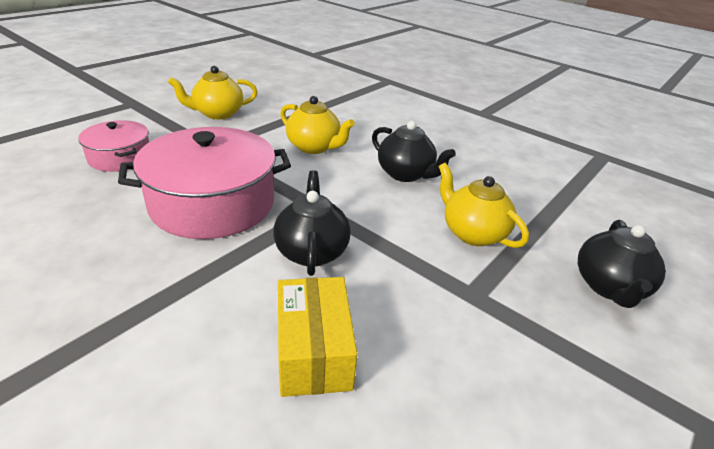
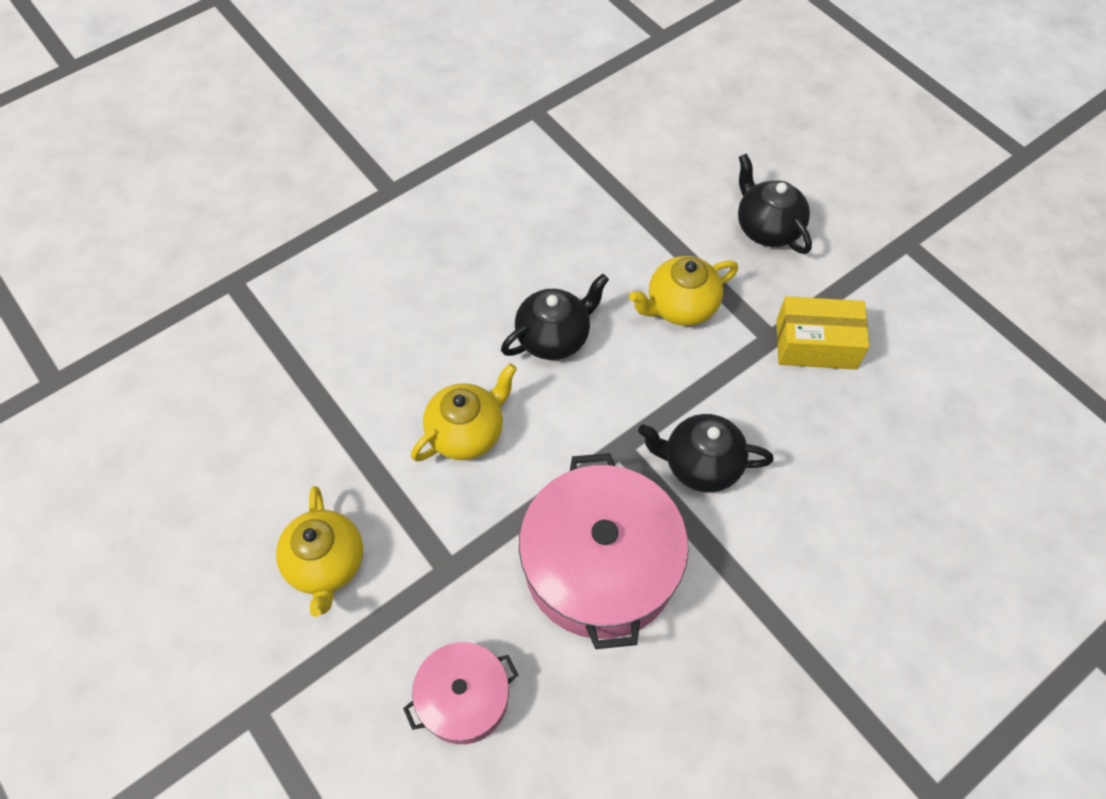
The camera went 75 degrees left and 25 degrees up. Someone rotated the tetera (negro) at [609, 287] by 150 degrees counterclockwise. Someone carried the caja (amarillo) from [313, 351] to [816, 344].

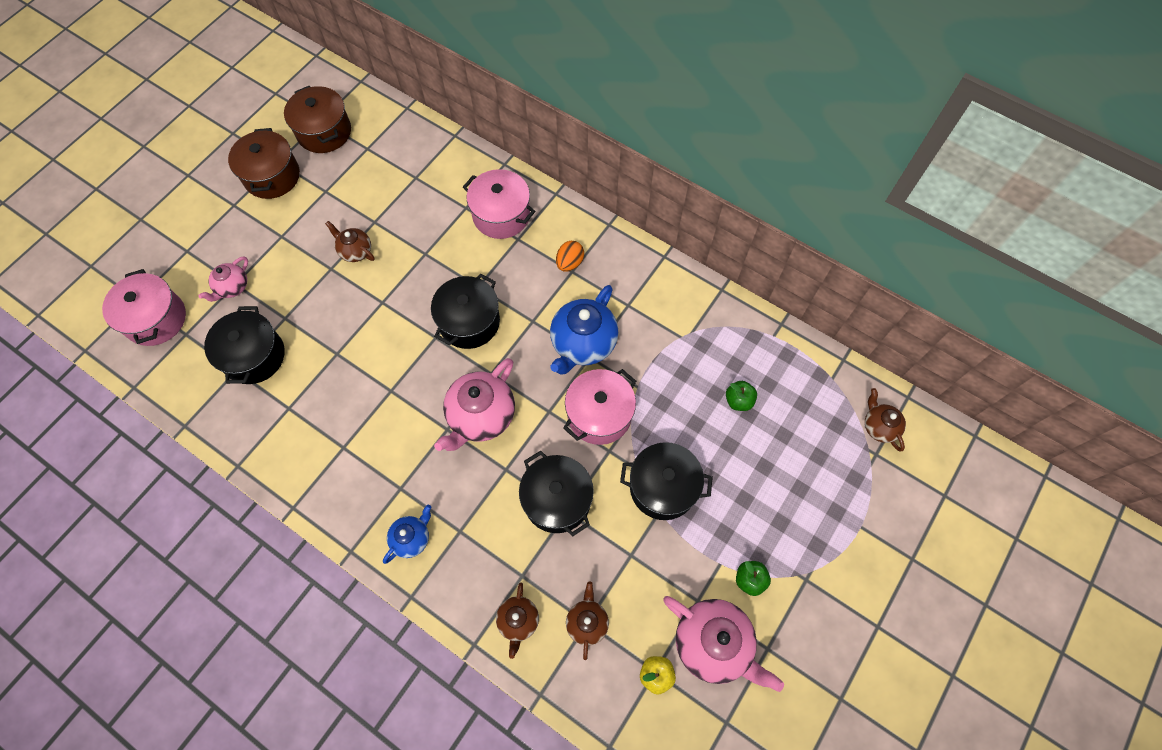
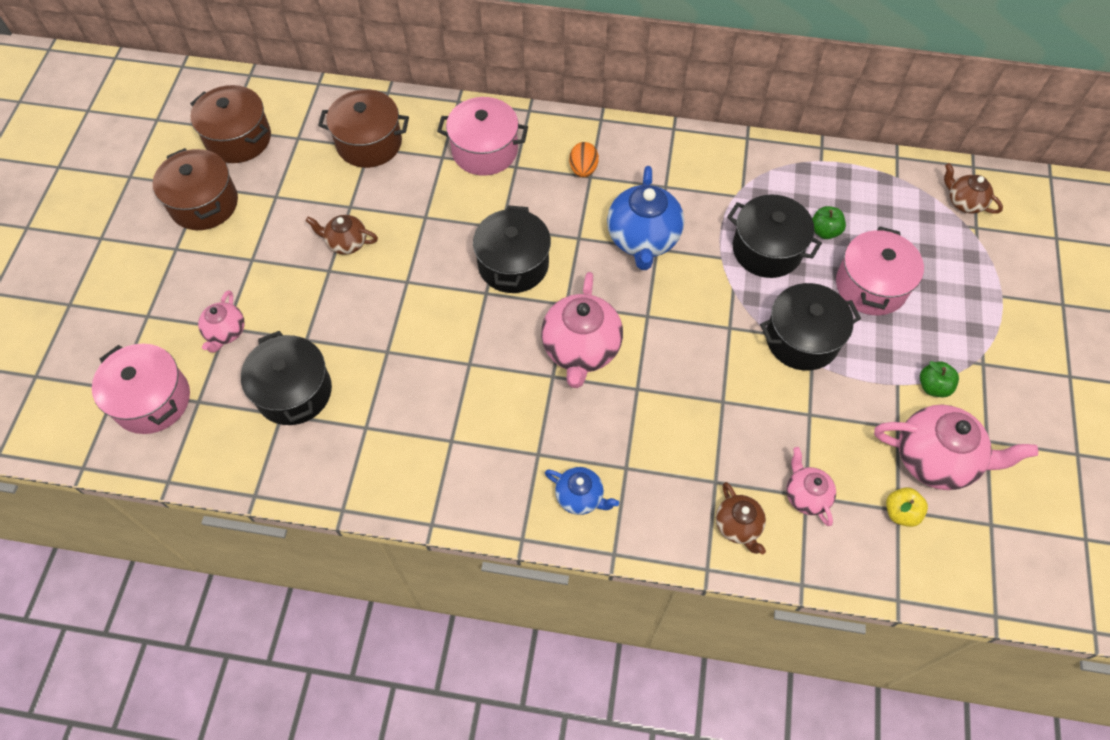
The camera went 25 degrees left and 5 degrees down. Someone carried the olla (rosa) from [599, 414] to [871, 286]. Someone carried the olla (negro) from [557, 500] to [767, 249]. Someone rotated the tetera (azul) at [411, 538] by 105 degrees clockwise. Someone repainted the tetera (marrón) at [587, 622], which became the tetera (rosa) at [806, 495]. Someone put down the olla (marrón) at [369, 143].

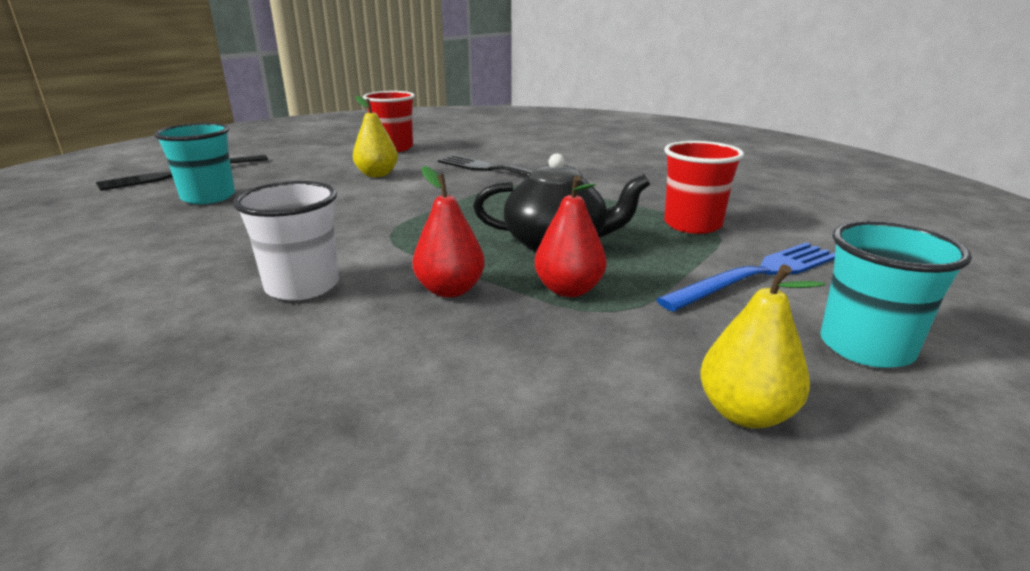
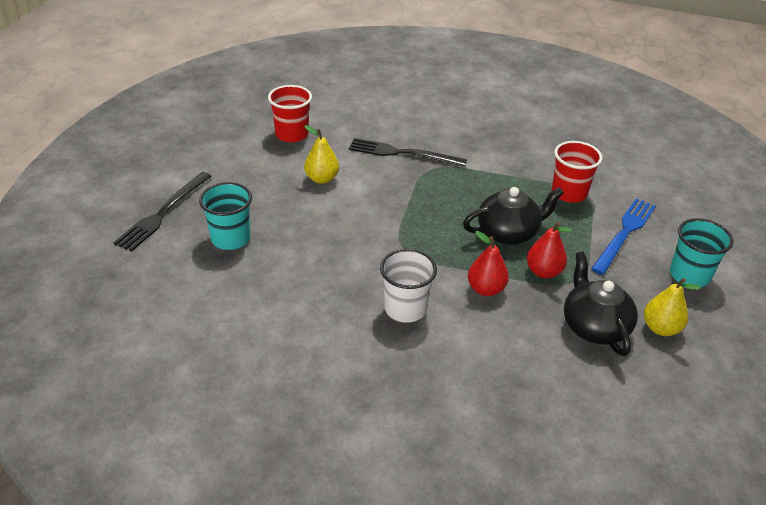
The camera went 25 degrees left and 15 degrees up. Someone put down the tetera (negro) at [594, 326].

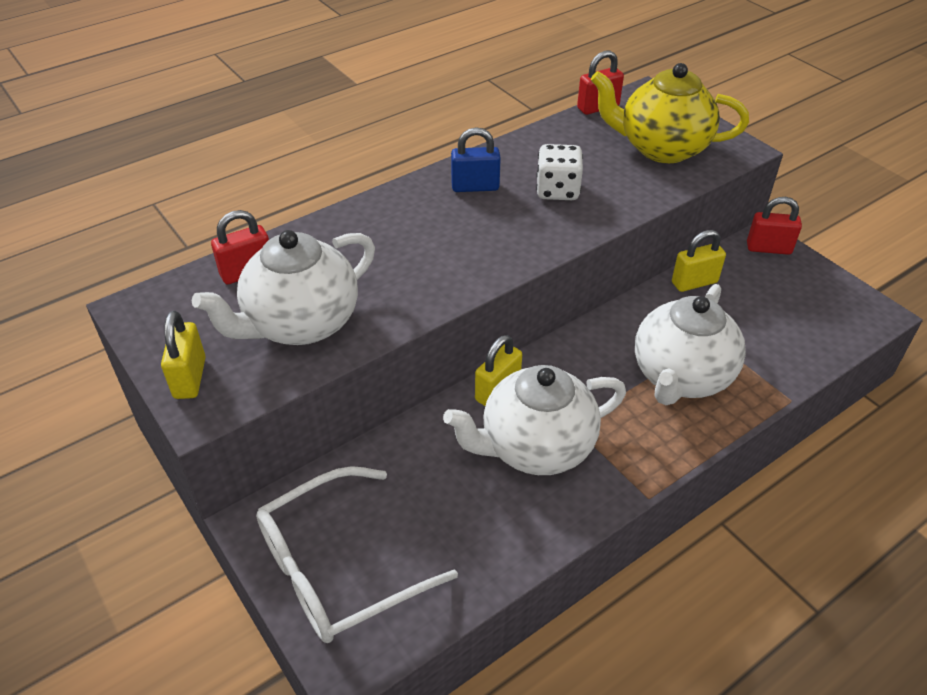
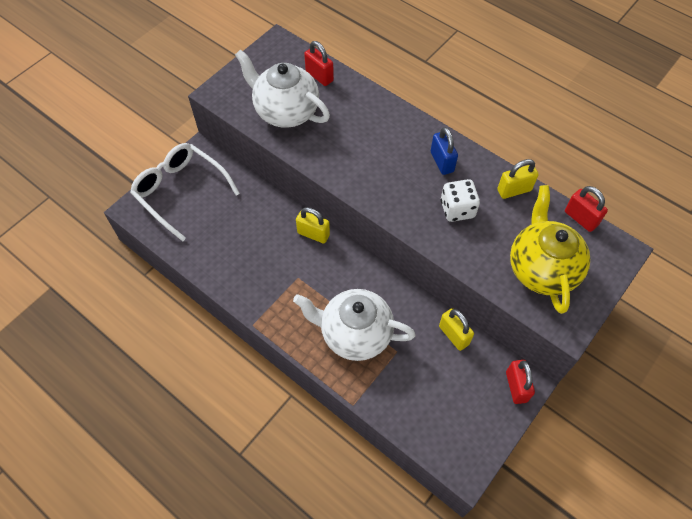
The camera went 75 degrees right and 15 degrees up. Someone carried the candado (amarillo) from [190, 378] to [514, 190]. Someone took away the tetera (blanco) at [535, 447].

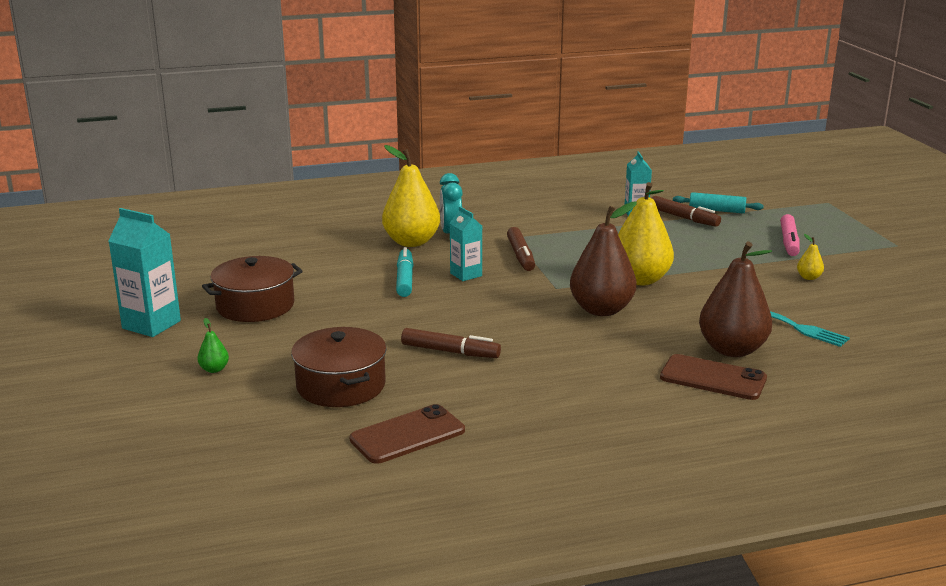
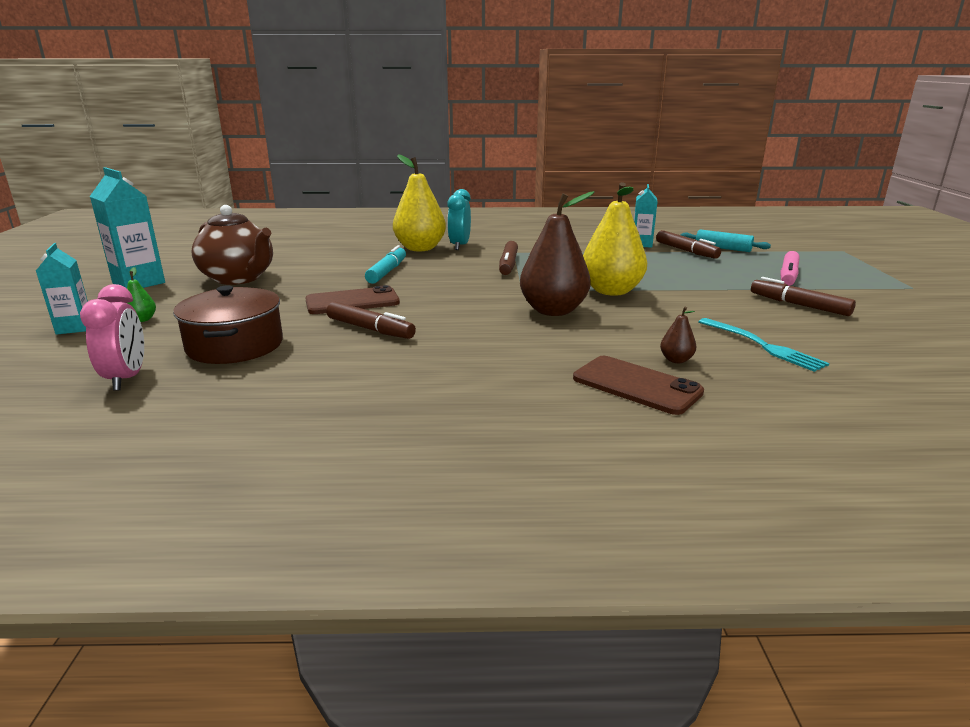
The camera went 15 degrees right and 0 degrees up. Someone carried the cartón de leche (turquesa) from [466, 274] to [75, 328]. Someone swapped the pera (amarillo) at [809, 277] for the rotulador (marrón) at [799, 305]. Someone scaled the pera (marrón) at [732, 350] by 0.42. Someone swapped the olla (marrón) at [255, 306] for the tetera (marrón) at [239, 278]. Someone carried the móvil (marrón) from [407, 435] to [352, 301]. Someone put down the despertador (rosa) at [126, 378].

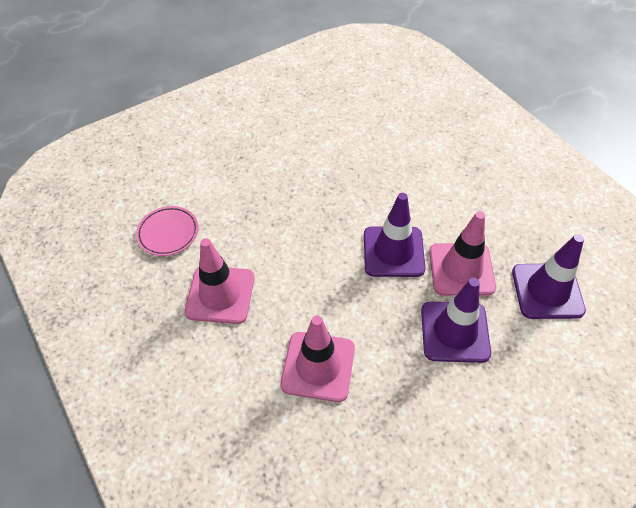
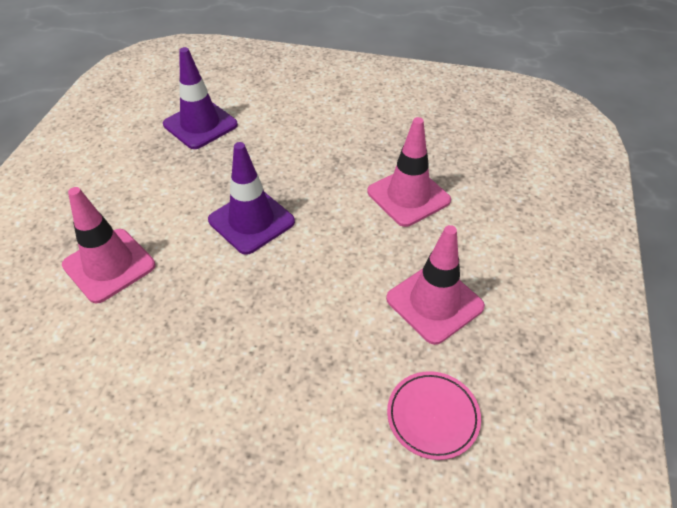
The camera went 135 degrees left and 5 degrees down. Someone carried the cono de tráfico (rosa) from [461, 269] to [109, 265]. Someone took away the cono de tráfico (morado) at [454, 332].

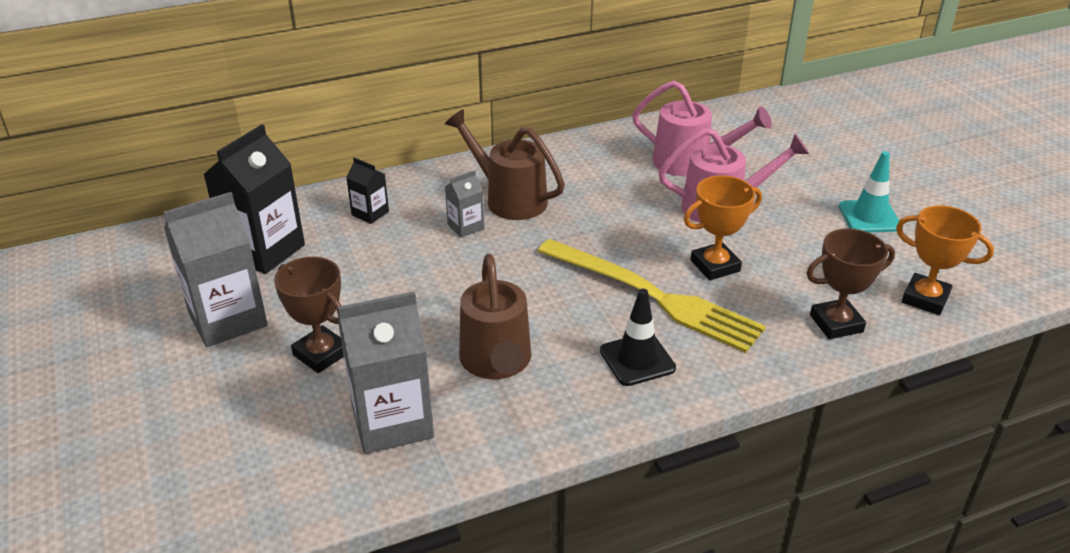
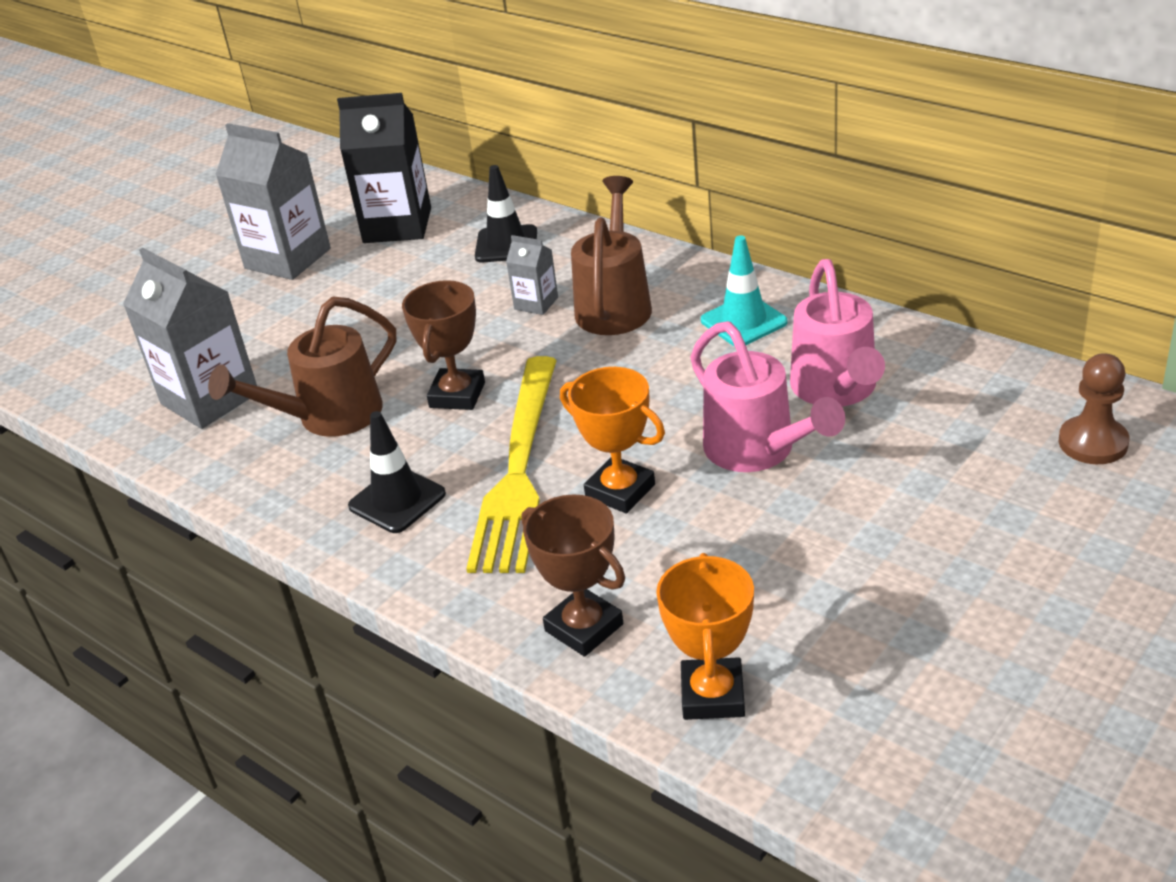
The camera went 65 degrees right and 0 degrees up. Someone carried the cono de tráfico (turquesa) from [869, 217] to [743, 321]. Someone swapped the cartón de leche (negro) at [370, 213] for the cono de tráfico (negro) at [506, 244]. Someone carried the trofeo (marrón) from [321, 354] to [457, 395]. Someone put down the peón (marrón) at [1093, 443].

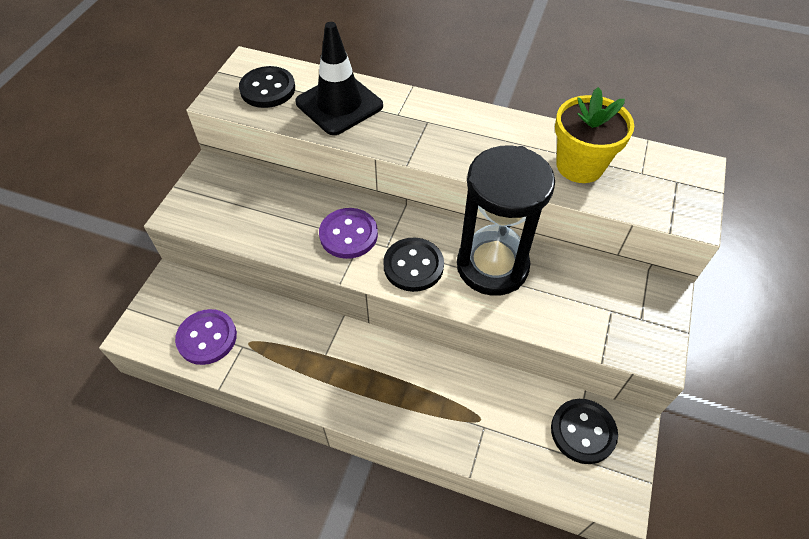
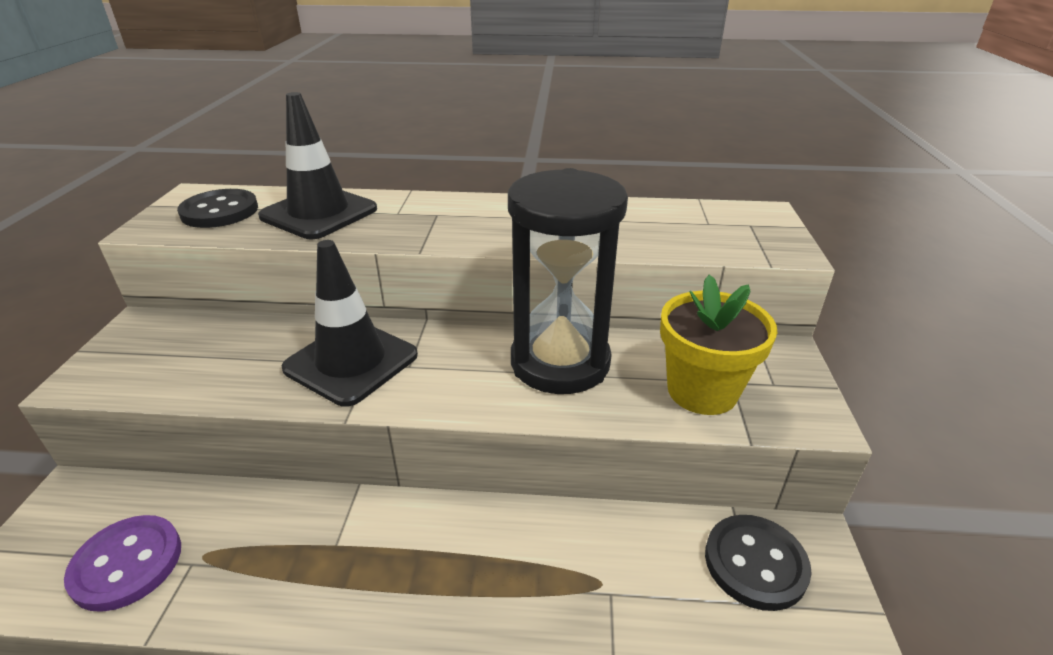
The camera went 15 degrees left and 20 degrees down. Someone carried the maceta (amarillo) from [579, 165] to [702, 391]. Someone swapped the botón (morado) at [348, 235] for the cono de tráfico (negro) at [351, 362]. Someone took away the botón (negro) at [413, 266].

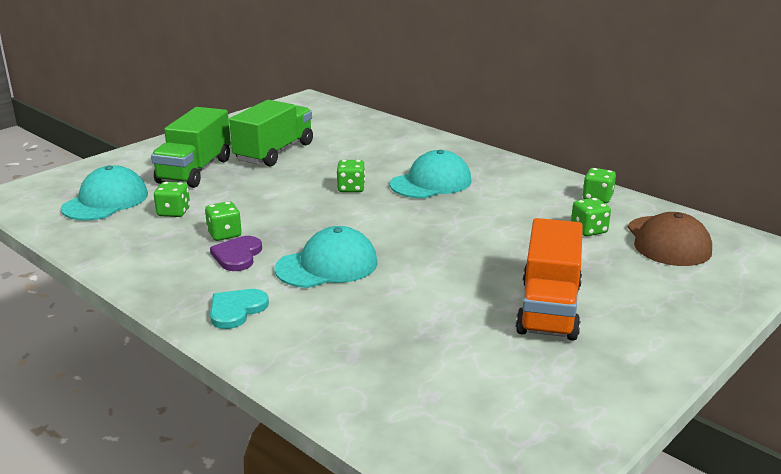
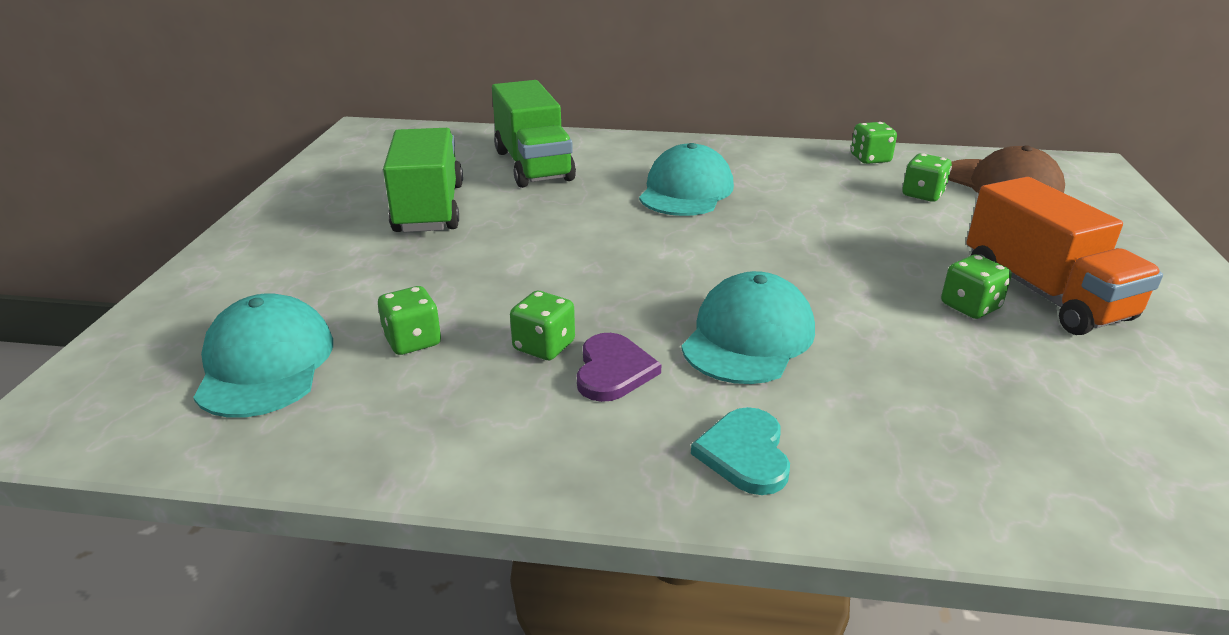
The camera went 35 degrees left and 5 degrees up. Someone carried the camión (verde) from [195, 171] to [533, 165]. Someone carried the dado (verde) from [351, 188] to [970, 306]. Someone rotated the corazón (morado) at [237, 255] by 150 degrees counterclockwise.

